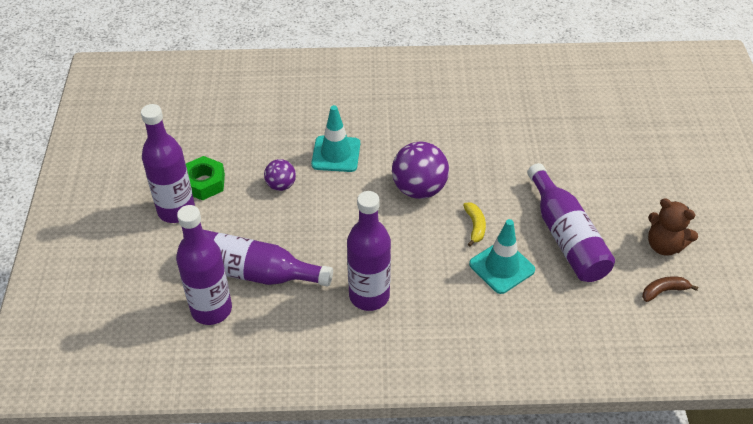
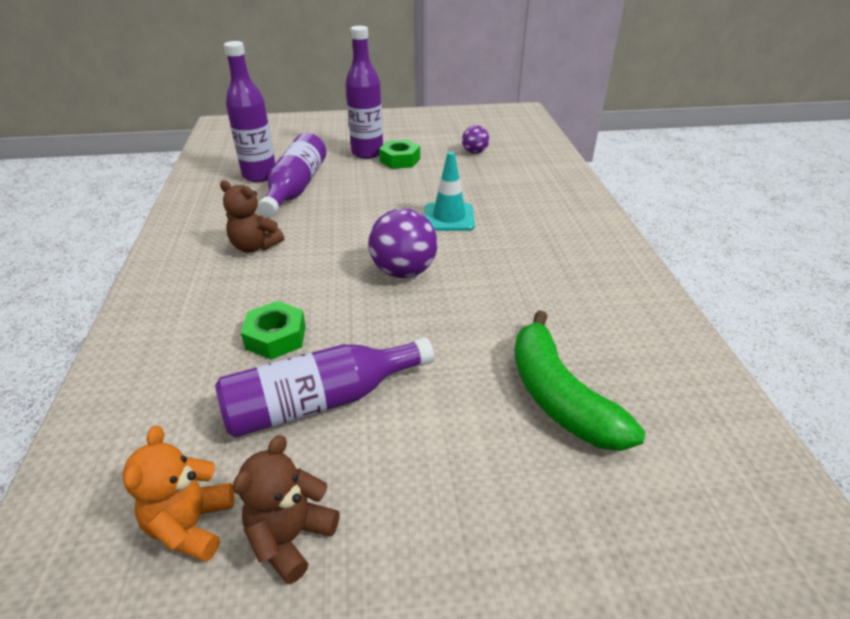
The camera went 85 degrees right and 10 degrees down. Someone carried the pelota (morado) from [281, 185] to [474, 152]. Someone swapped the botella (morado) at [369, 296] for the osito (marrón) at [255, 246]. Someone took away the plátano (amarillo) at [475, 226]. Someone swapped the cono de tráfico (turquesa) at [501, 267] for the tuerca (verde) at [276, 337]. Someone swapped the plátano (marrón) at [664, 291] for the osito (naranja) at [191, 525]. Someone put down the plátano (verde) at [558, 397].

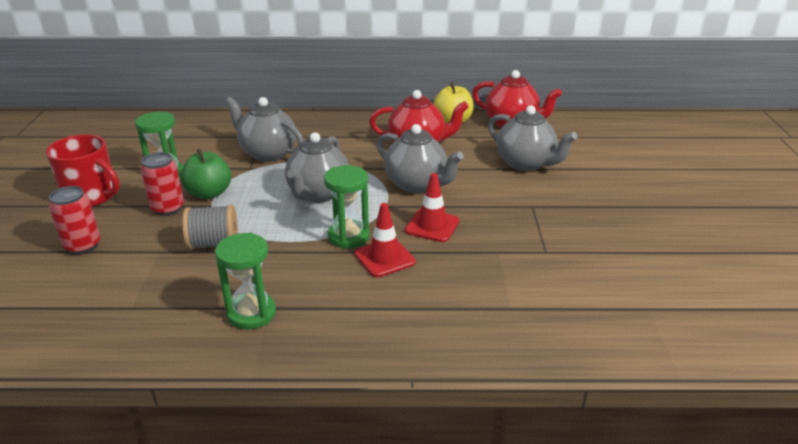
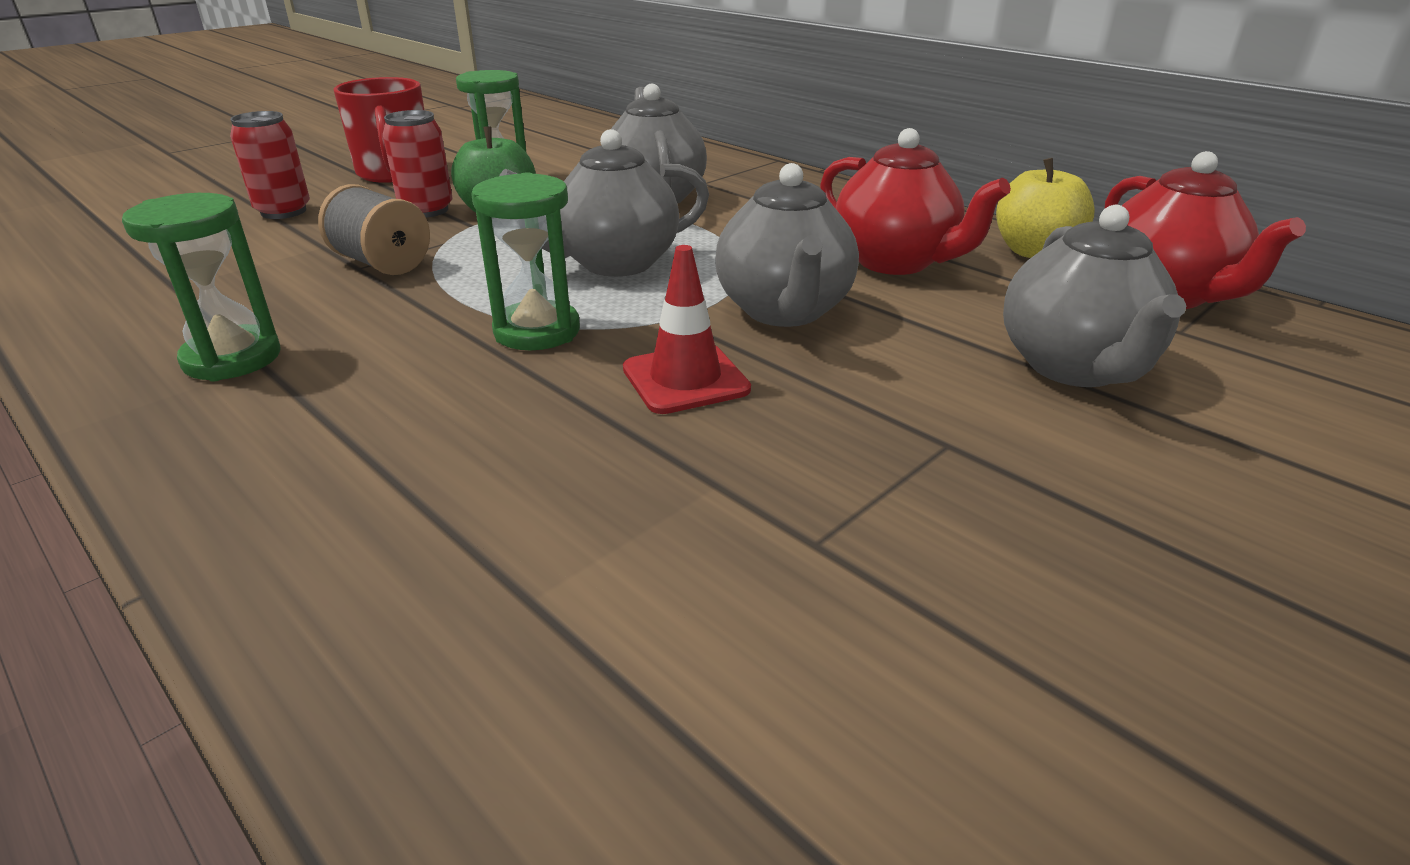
The camera went 45 degrees right and 0 degrees up. Someone took away the cono de tráfico (rojo) at [384, 258].

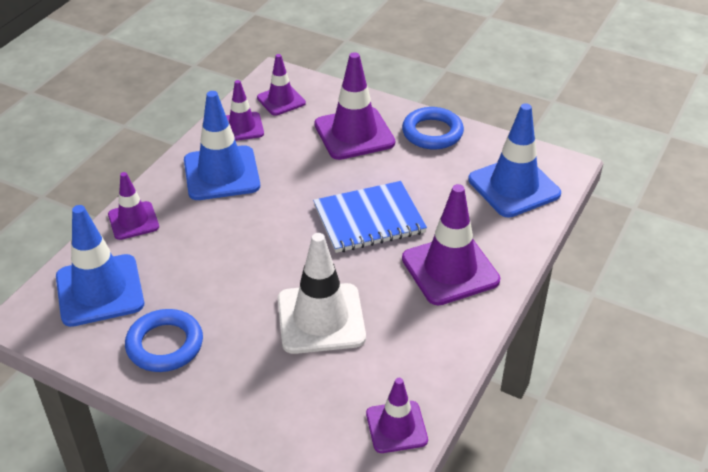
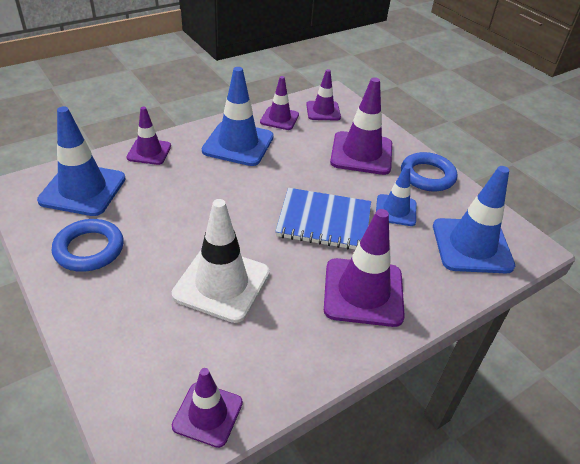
The camera went 25 degrees right and 0 degrees up. Someone put down the cono de tráfico (azul) at [396, 210].

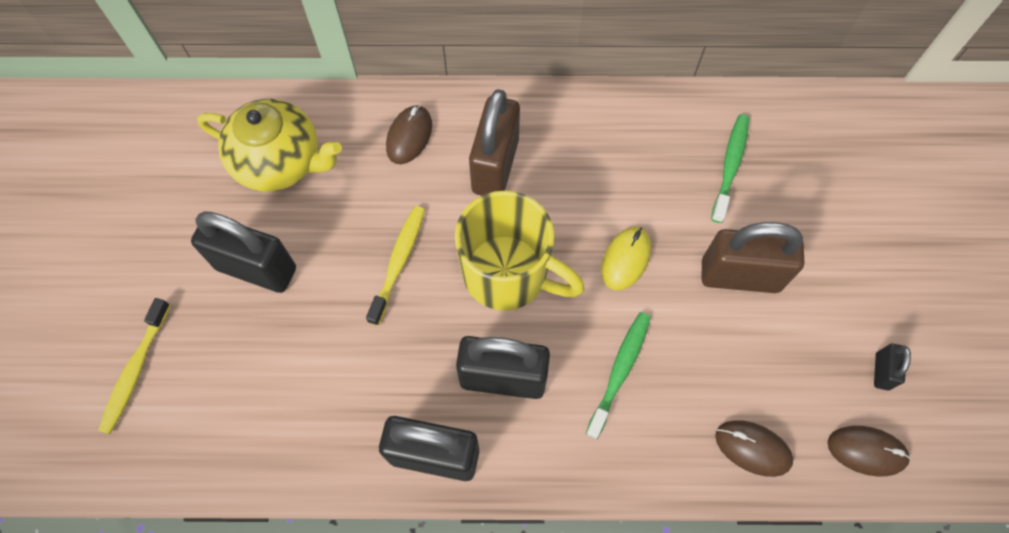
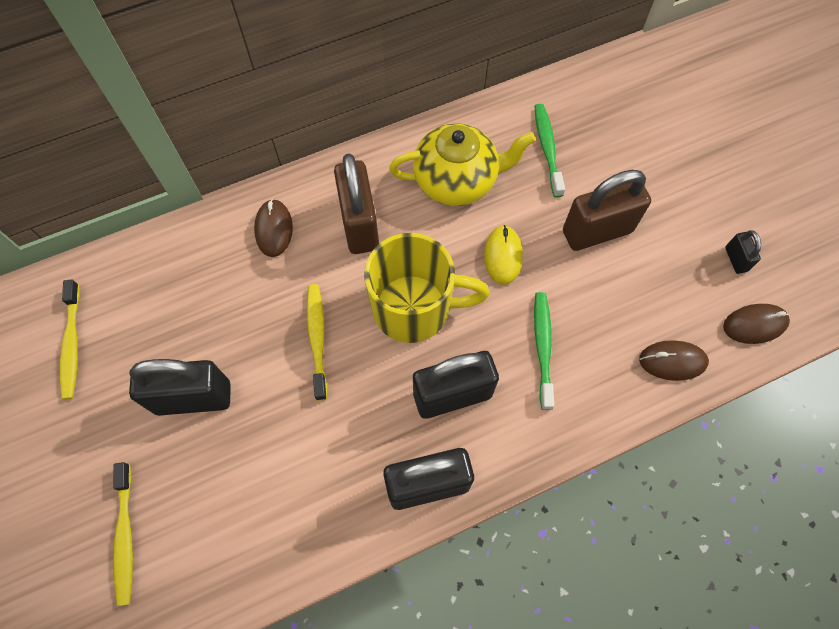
The camera went 25 degrees left and 0 degrees up. Someone carried the tetera (amarillo) from [280, 162] to [457, 181]. Someone put down the cepillo de dientes (amarillo) at [72, 344].

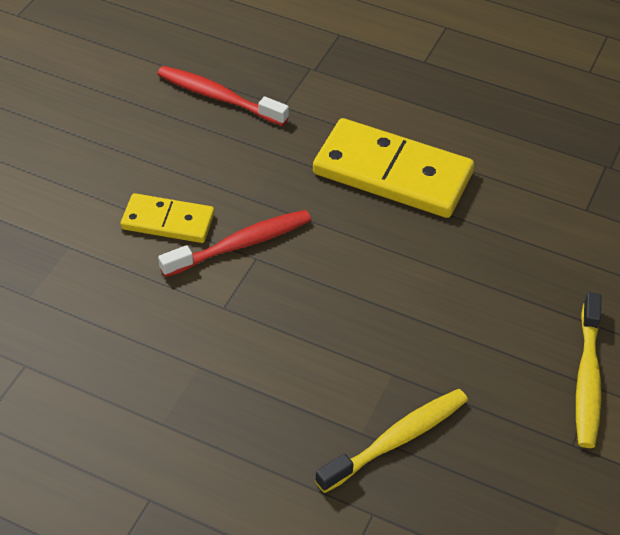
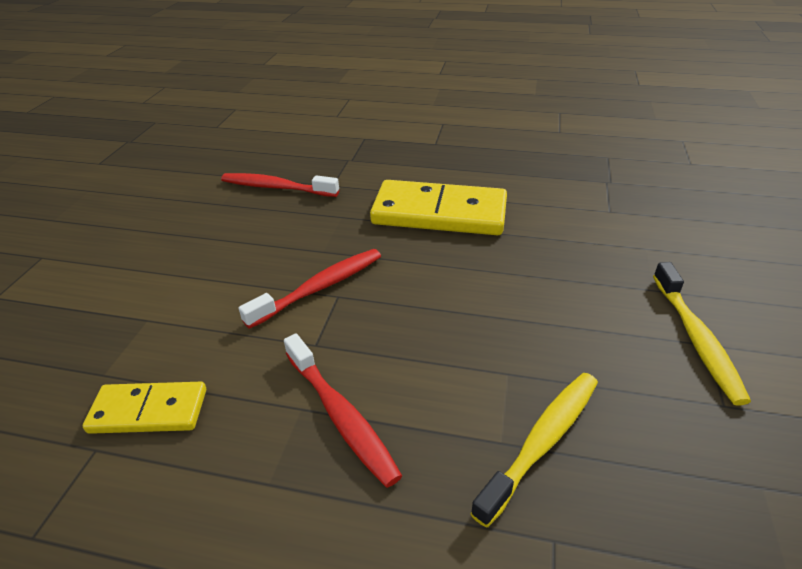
The camera went 10 degrees left and 10 degrees down. Someone carried the ficha de dominó (amarillo) from [168, 221] to [149, 411]. Someone put down the cepillo de dientes (rojo) at [341, 416].

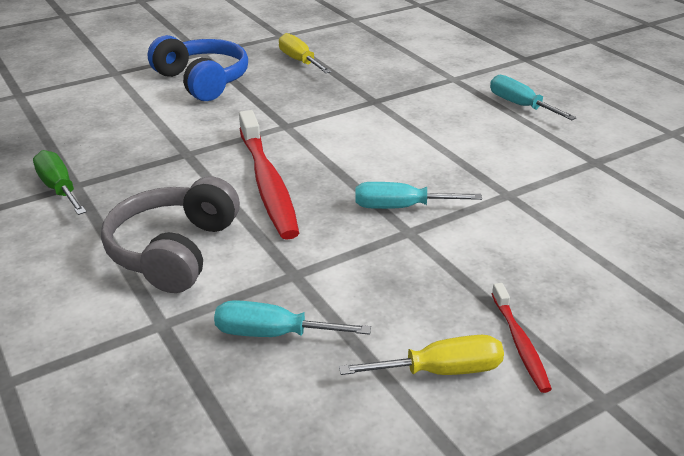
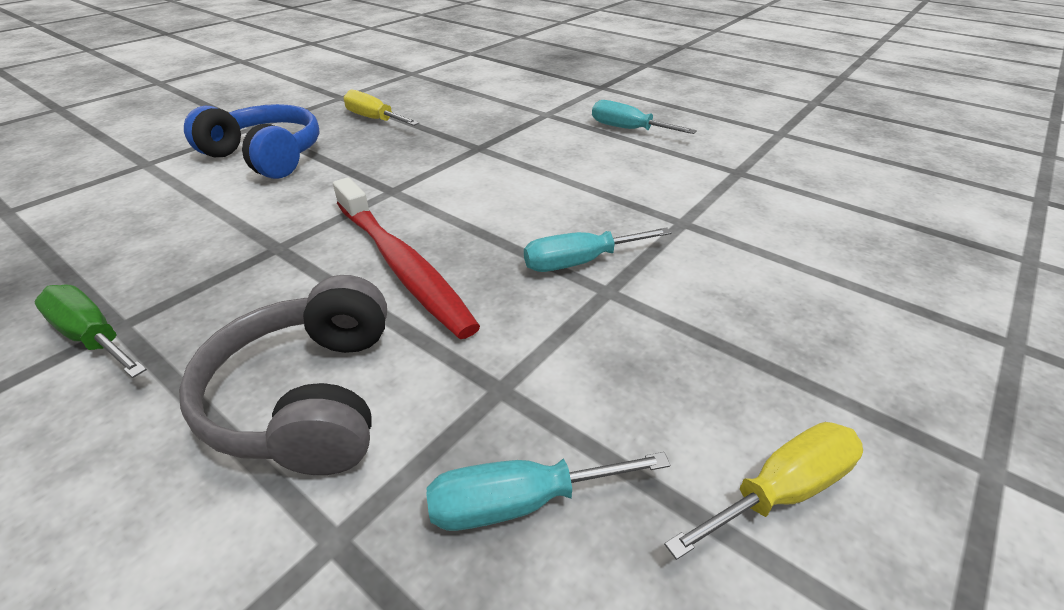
The camera went 20 degrees left and 5 degrees up. Someone took away the cepillo de dientes (rojo) at [520, 343].

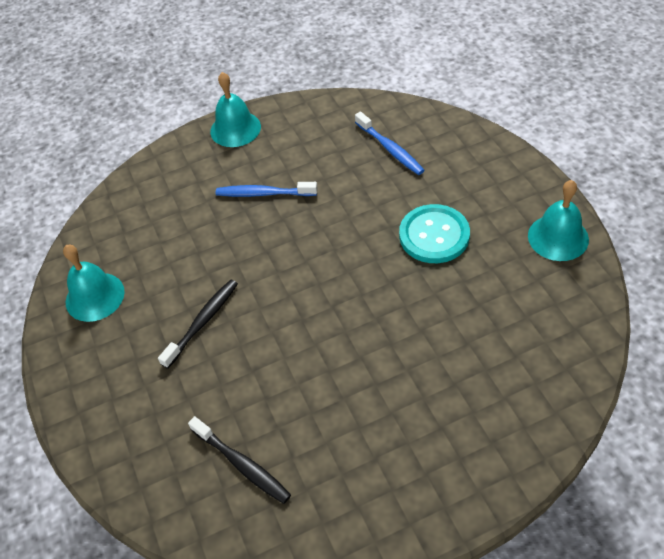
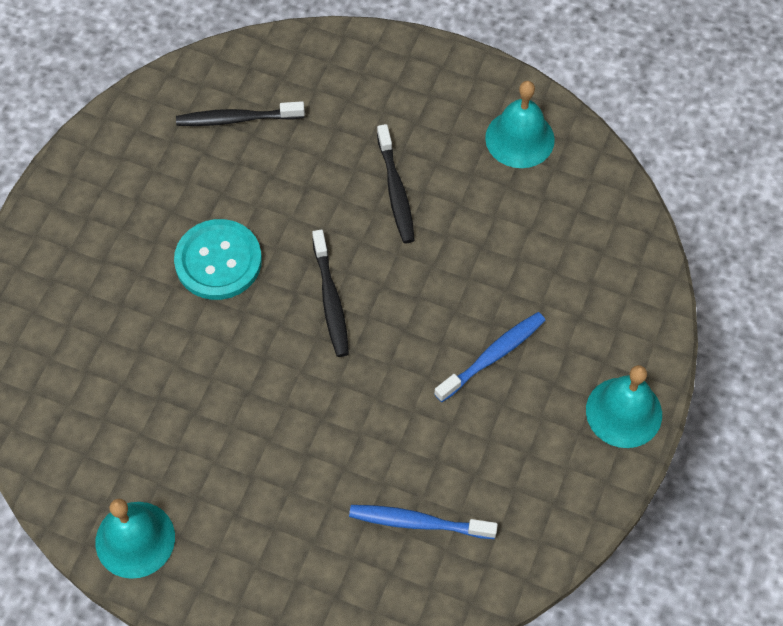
The camera went 130 degrees right and 10 degrees up. Someone carried the botón (turquesa) from [434, 235] to [218, 261]. Someone put down the cepillo de dientes (negro) at [330, 300].

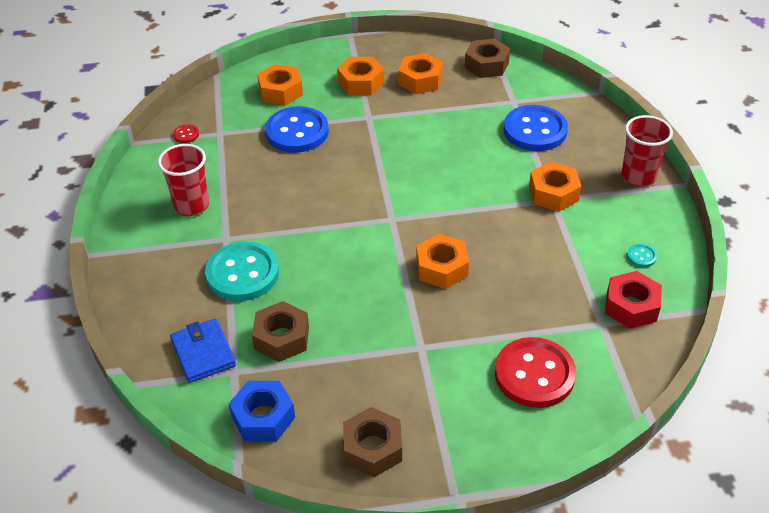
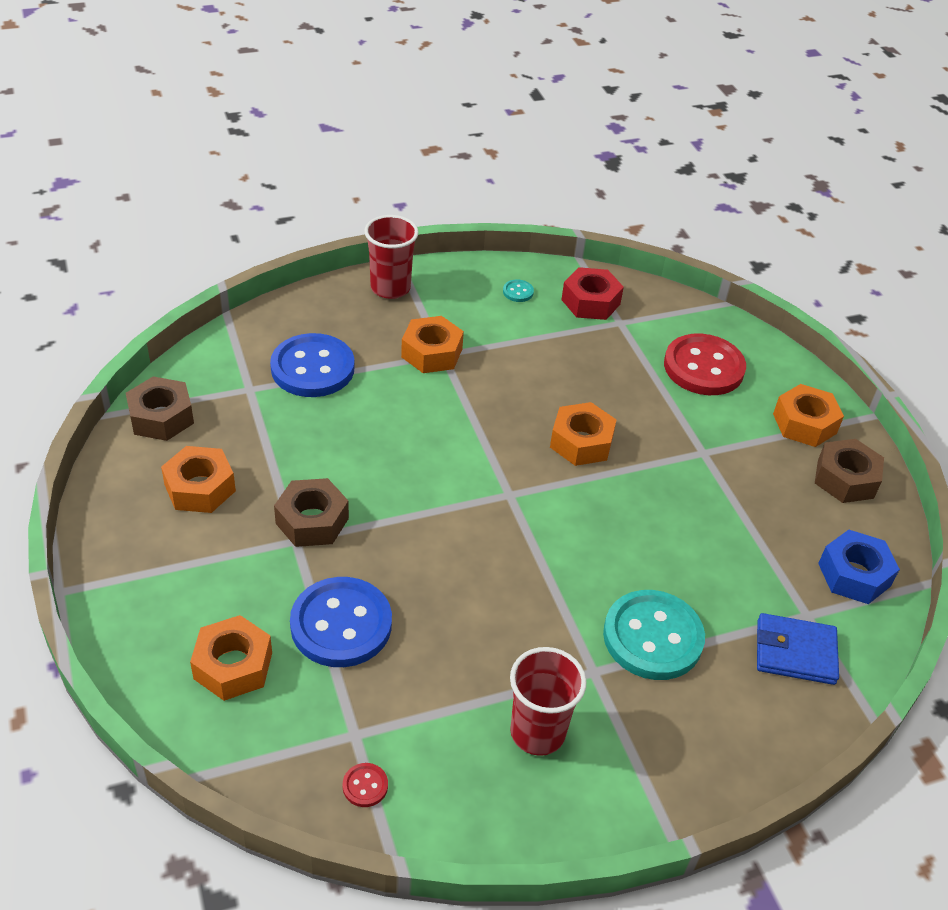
The camera went 105 degrees left and 0 degrees up. Someone carried the tuerca (naranja) from [361, 83] to [804, 423]. Someone carried the tuerca (marrón) from [282, 338] to [312, 521]. Someone rotated the cartera (azul) at [203, 353] by 45 degrees clockwise.

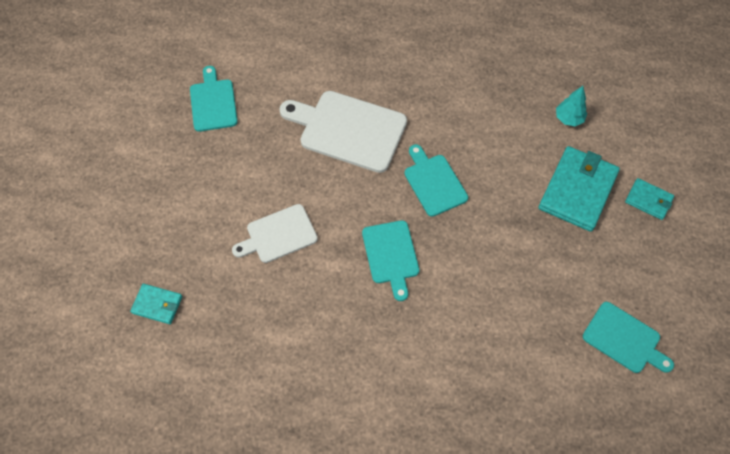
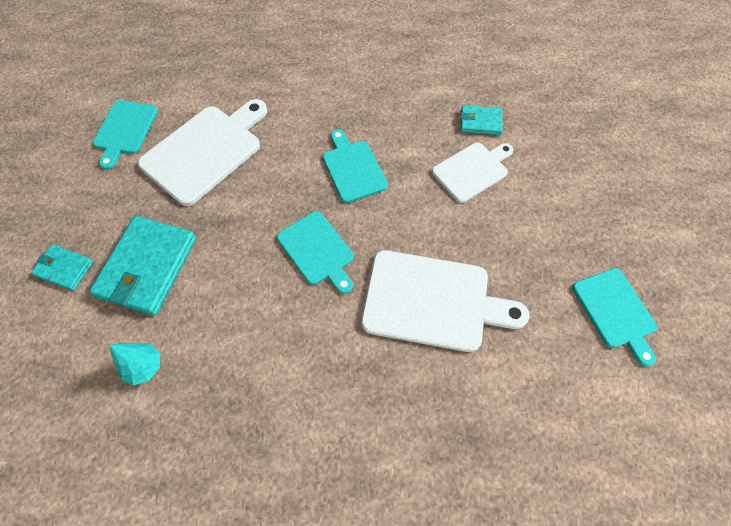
The camera went 170 degrees right and 0 degrees up. Someone carried the cartera (turquesa) from [157, 305] to [480, 122]. Someone rotated the tabla de cortar (turquesa) at [624, 339] by 105 degrees counterclockwise. Someone put down the tabla de cortar (blanco) at [205, 151].

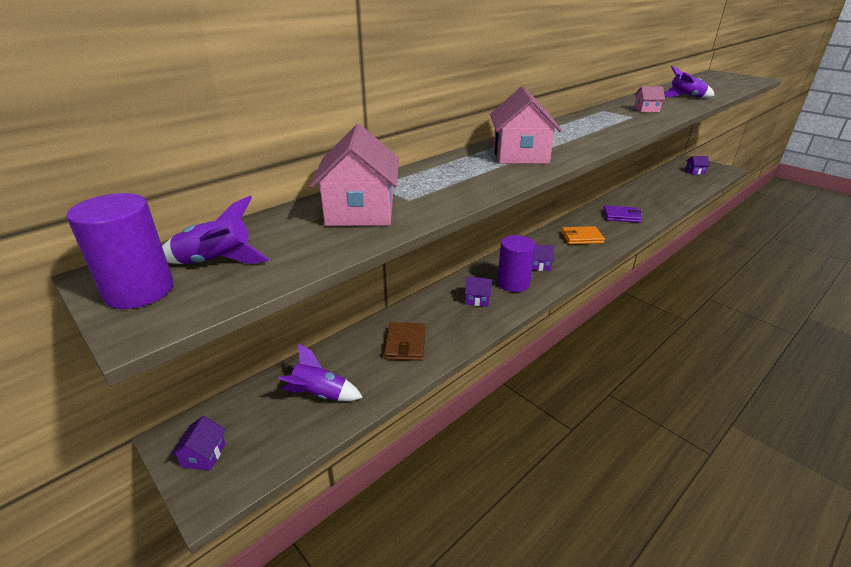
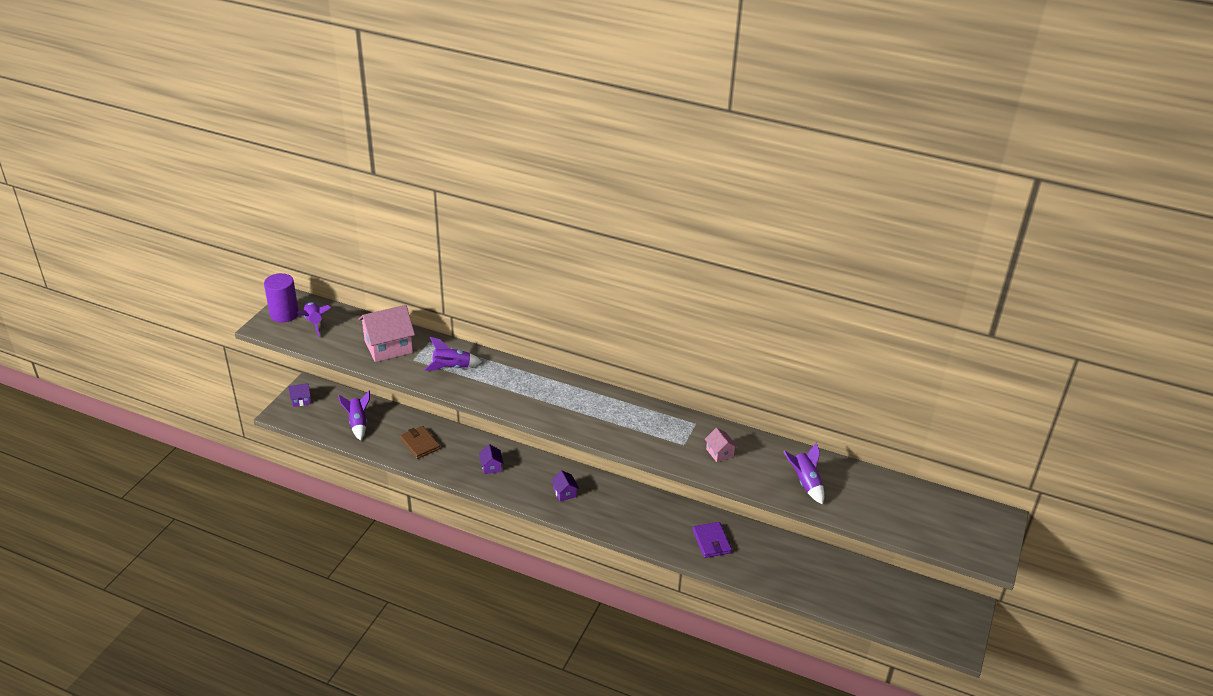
The camera went 65 degrees right and 5 degrees up. Someone took away the casa (rosa) at [520, 155]. Someone took away the casa (morado) at [695, 172]. Someone took away the cartera (naranja) at [581, 237]. Someone took away the cilindro (morado) at [513, 283]. Someone rotated the cartera (marrón) at [405, 344] by 75 degrees clockwise. Someone put down the cohete (morado) at [452, 367].

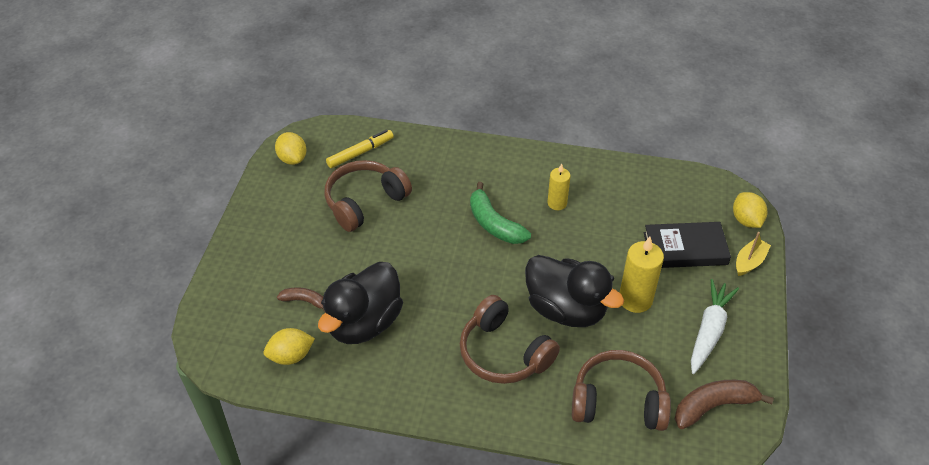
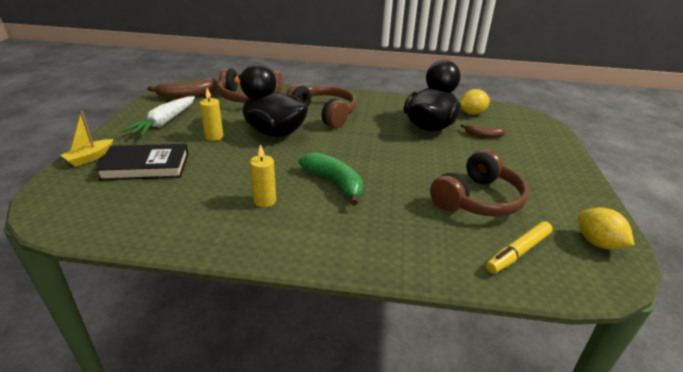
The camera went 175 degrees right and 15 degrees down. Someone took away the limón (amarillo) at [746, 220]. Someone scaled the vela (amarillo) at [635, 299] by 0.63.

